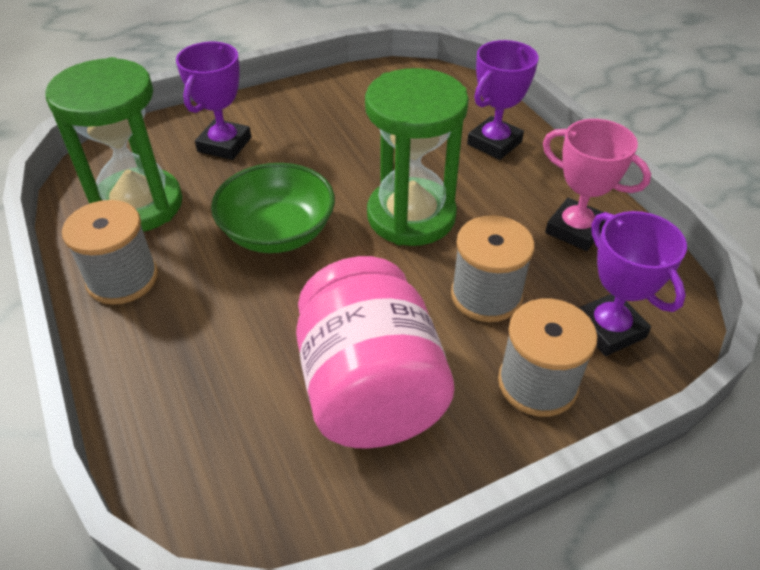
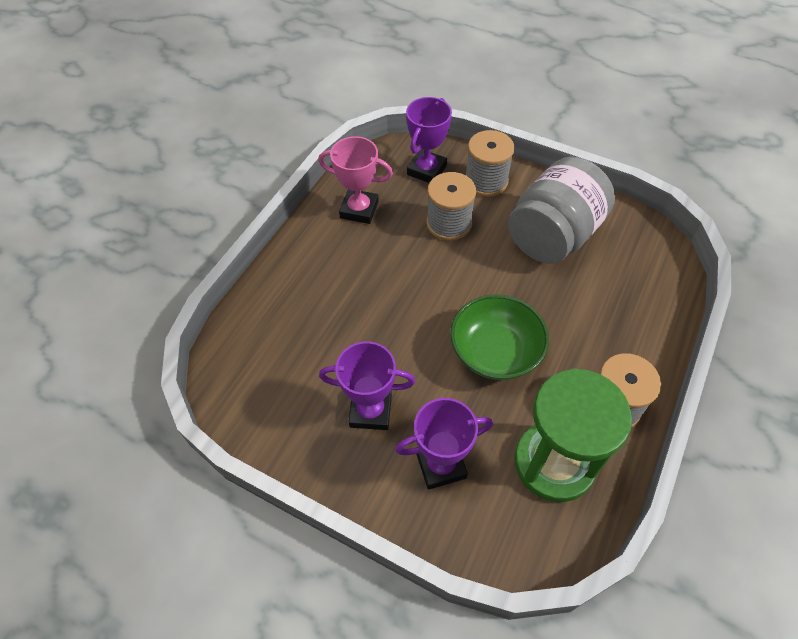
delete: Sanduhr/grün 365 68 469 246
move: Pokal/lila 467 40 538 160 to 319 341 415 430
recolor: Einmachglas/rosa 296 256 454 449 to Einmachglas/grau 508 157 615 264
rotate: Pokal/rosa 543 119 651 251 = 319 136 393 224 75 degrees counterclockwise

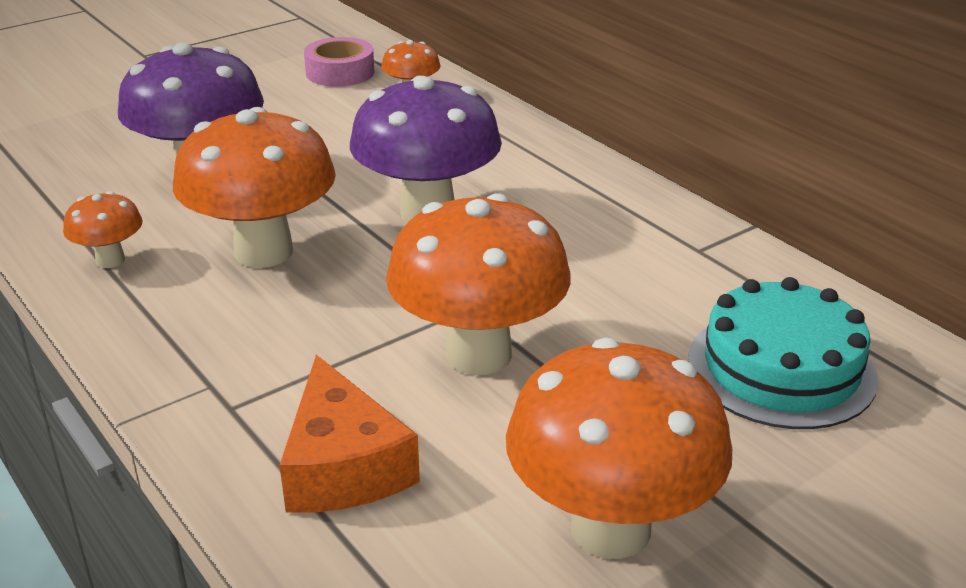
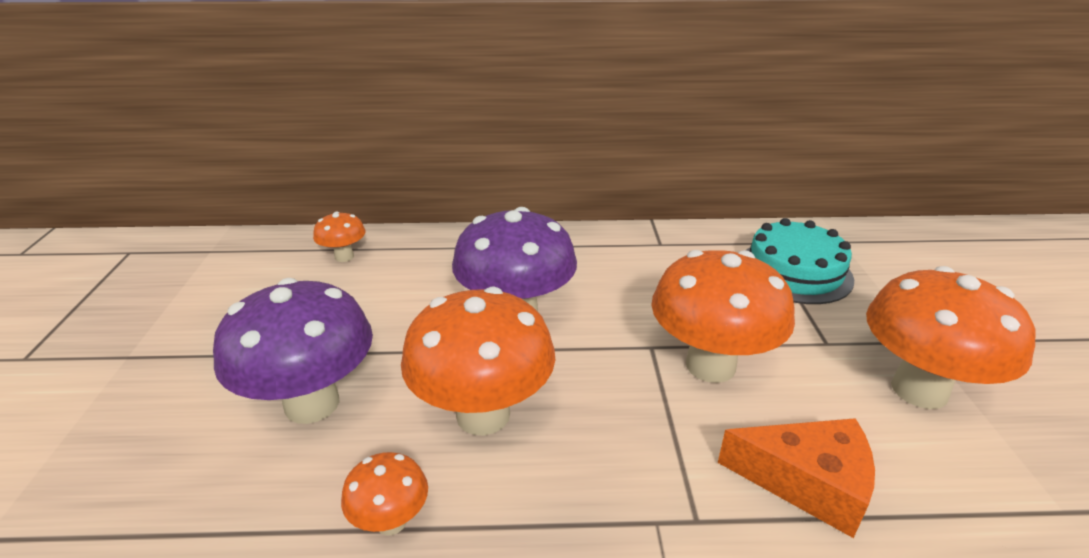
delete: Klebeband/rosa 304 37 374 87

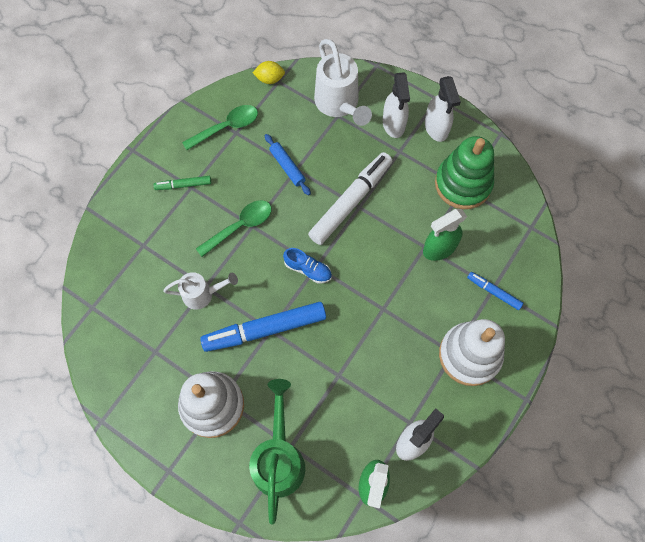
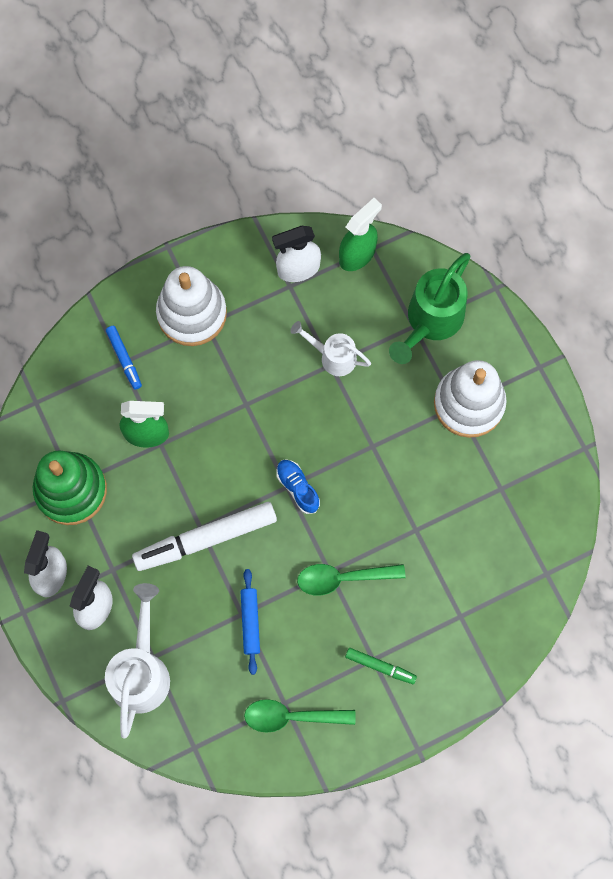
delete: Filzstift/blau 200 302 326 352; Zitrone/gelb 253 61 285 84
move: Gießkanne/weiß 163 272 238 310 to 290 321 371 376

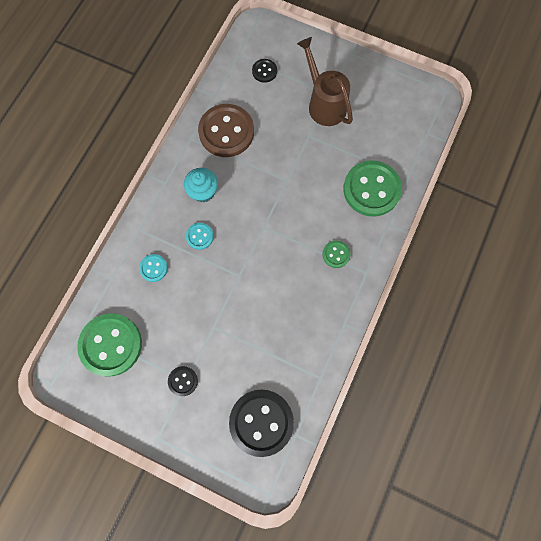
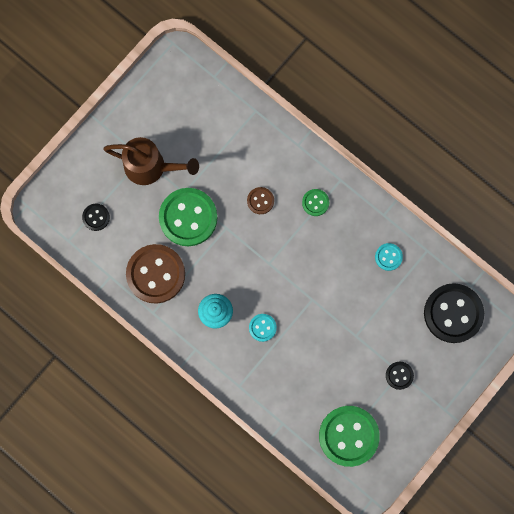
insert: Knopf/braun 247 187 274 214
move: Knopf/türkis 139 254 168 282 to 375 243 403 271; Knopf/grün 343 160 402 217 to 159 188 217 246
rotate: Gießkanne/braun 297 37 353 126 = 103 137 199 185 150 degrees counterclockwise

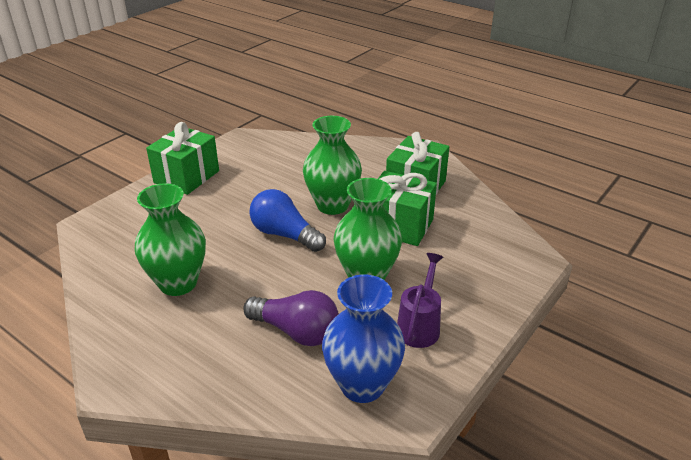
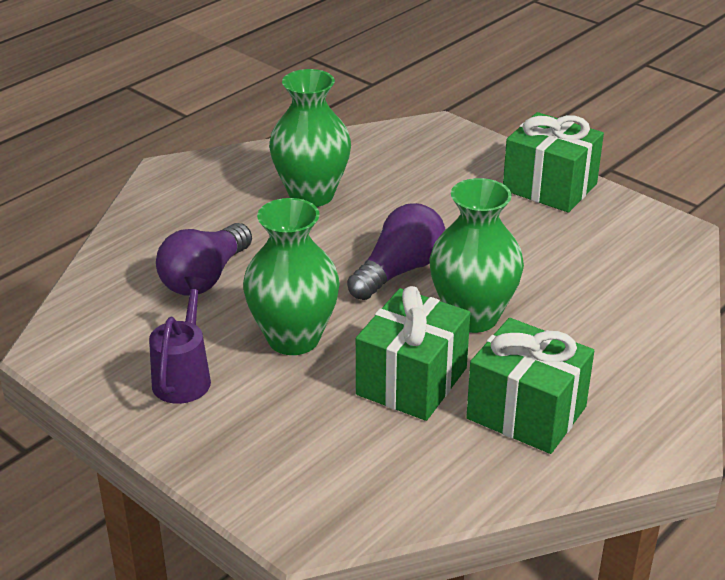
delete: Vase/blau 322 275 405 403
recolor: Glühbirne/blau 250 189 326 252 to Glühbirne/lila 347 203 446 300
rotate: Gießkanne/lila 397 253 443 348 = 149 277 211 404 105 degrees counterclockwise

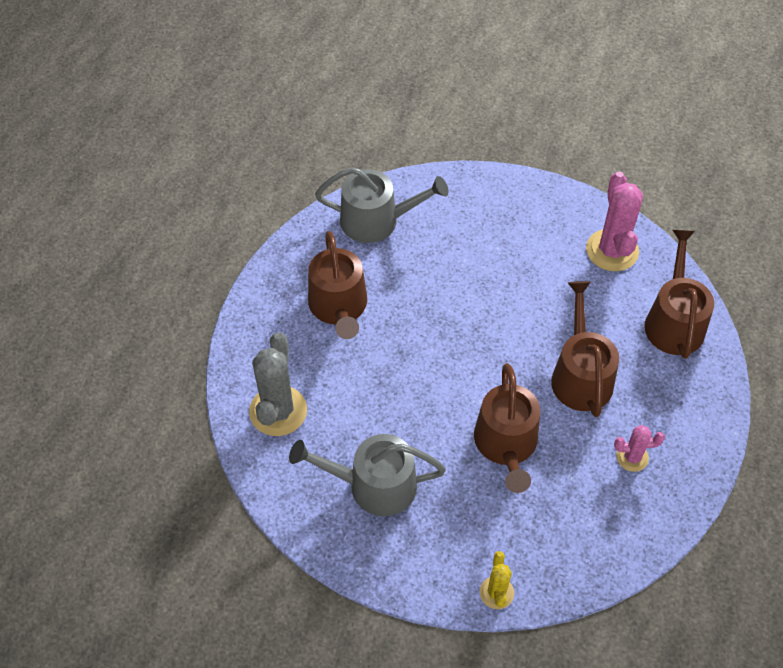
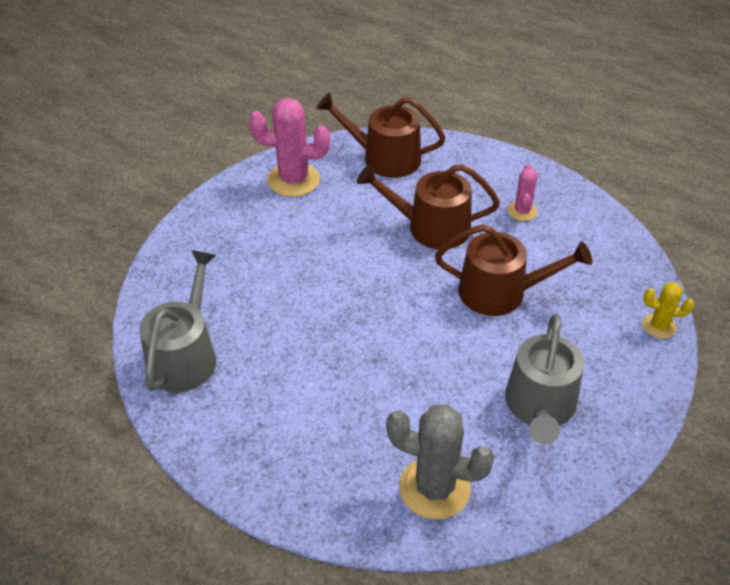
delete: Gießkanne/braun 308 231 367 339

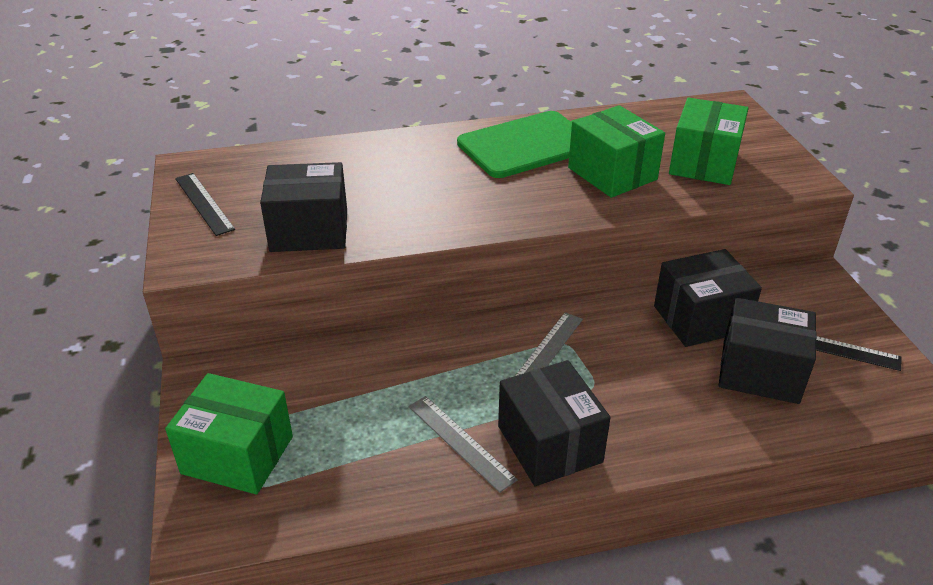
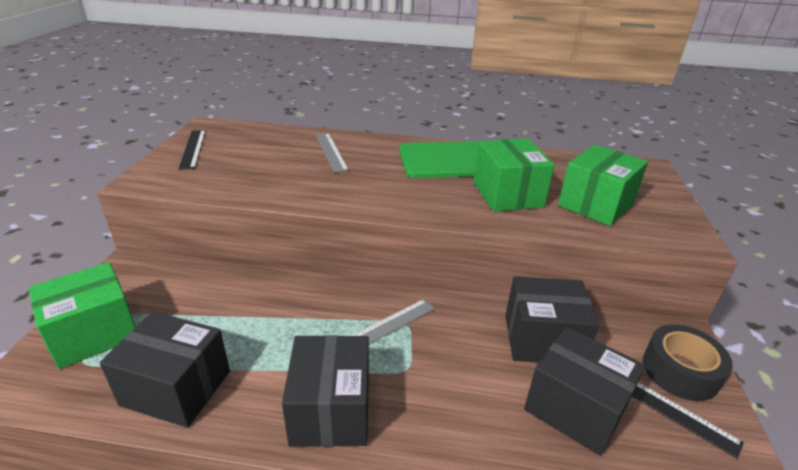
insert: Klebeband/schwarz 642 324 733 401
move: Schachtel/schwarz 260 162 347 252 to 100 311 230 428; Lineal/grau 408 396 518 493 to 316 133 349 173
rotate: Schachtel/grün 165 373 293 494 = 29 262 136 369 75 degrees counterclockwise

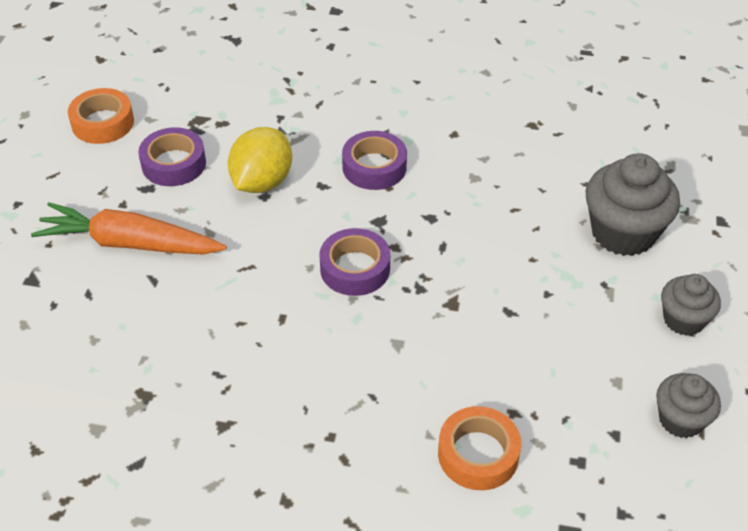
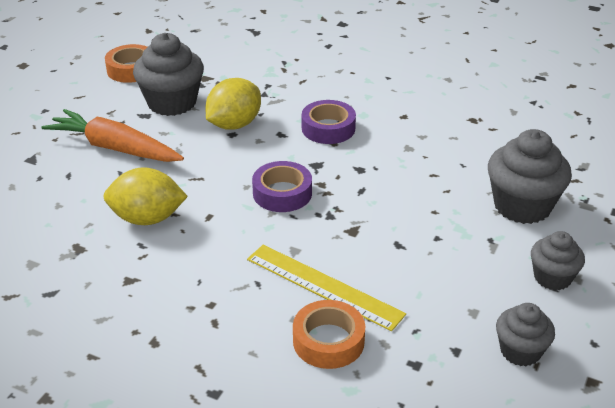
insert: Zitrone/gelb 103 167 188 225; Lineal/gelb 247 245 406 331
replace: Klebeband/lila 138 127 206 186 to Muffin/grau 133 33 204 116

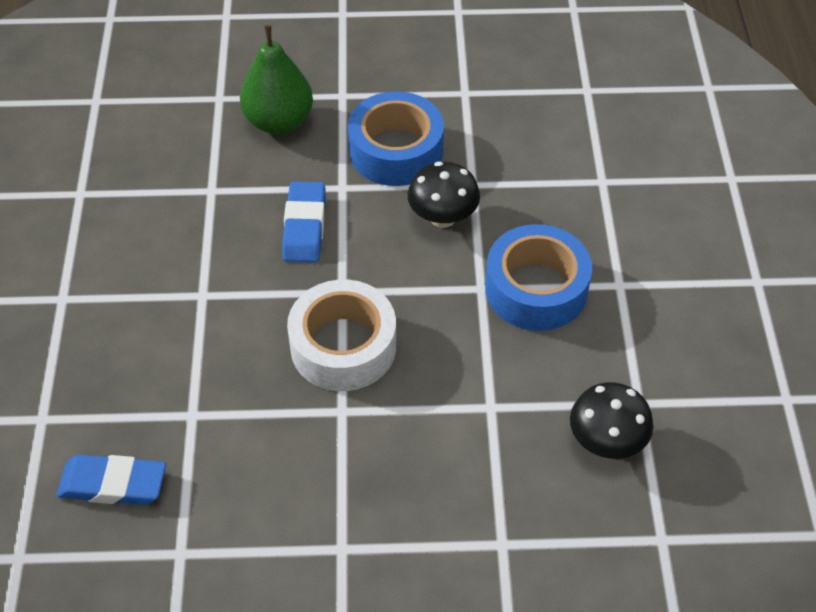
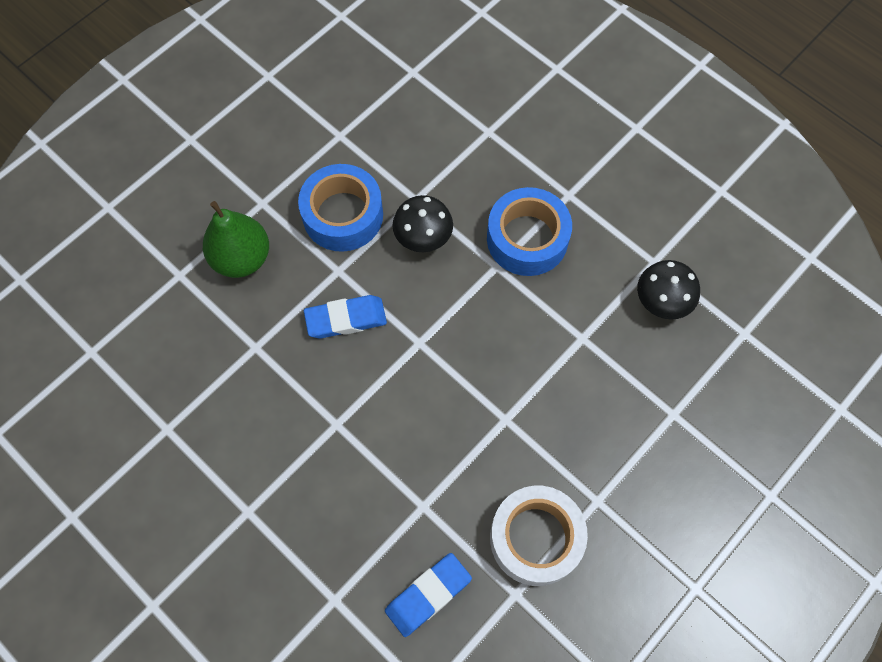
move: Klebeband/weiß 287 280 396 391 to 490 486 588 586
rotate: Radiergummi/blau 282 181 326 262 = 304 295 387 339 60 degrees counterclockwise

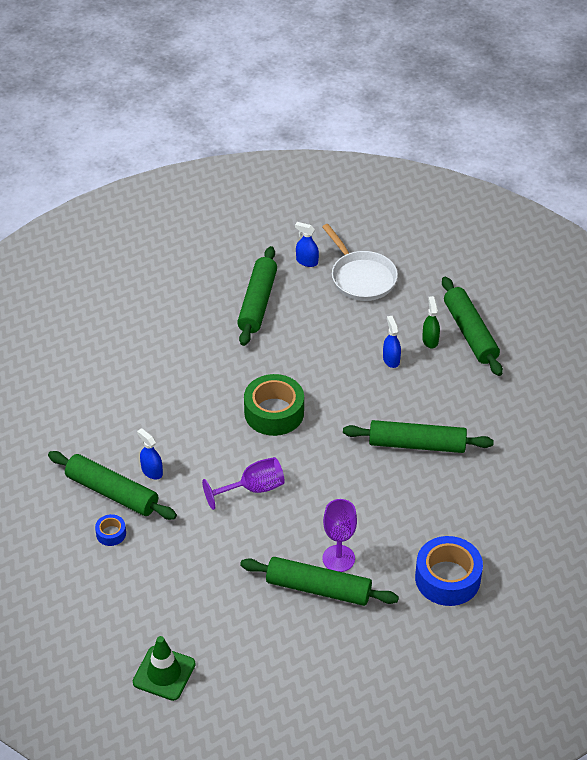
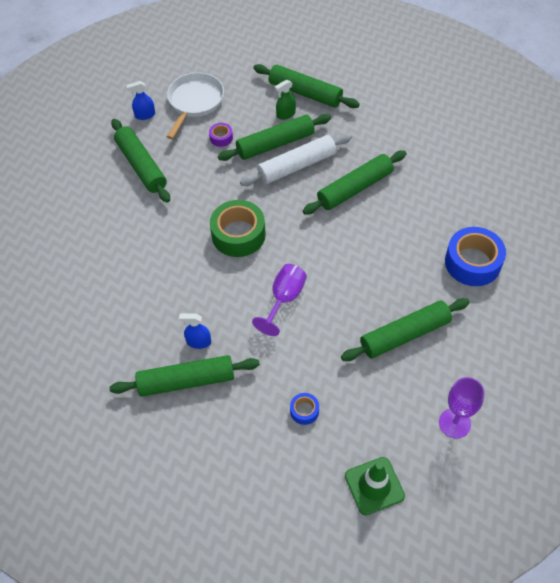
insert: Klebeband/lila 209 123 233 147; Nudelholz/weiß 240 133 352 186
move: Klebeband/blau 95 514 126 546 to 290 393 319 425; Kelch/lila 322 499 357 572 to 439 377 484 439
replace: Sprühflasche/blau 383 316 401 368 to Nudelholz/grün 218 114 331 161
rotate: Pfanne/weiß 322 224 398 301 = 167 72 224 139 90 degrees counterclockwise; Sprühflasche/grün 422 296 440 348 = 275 80 296 120 75 degrees counterclockwise

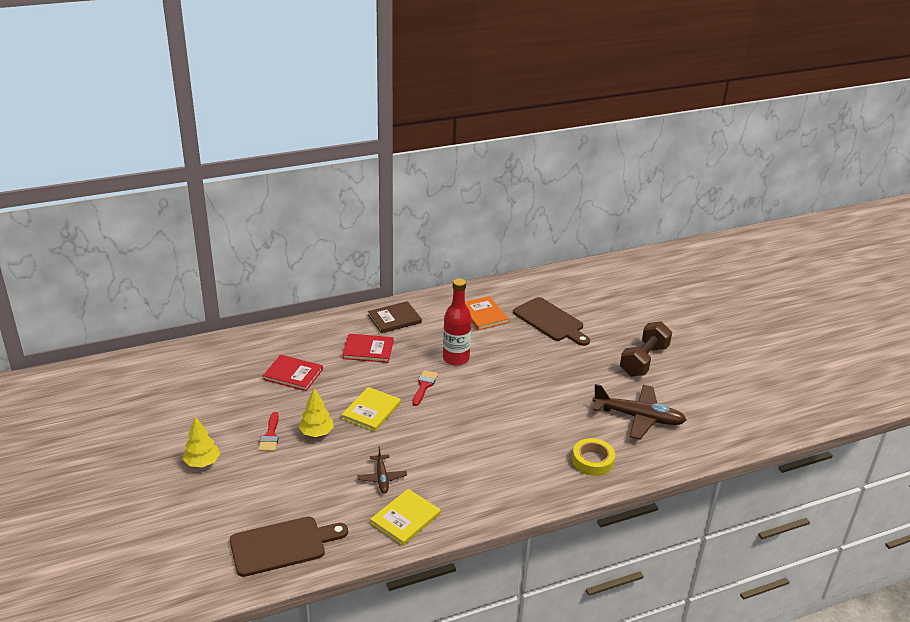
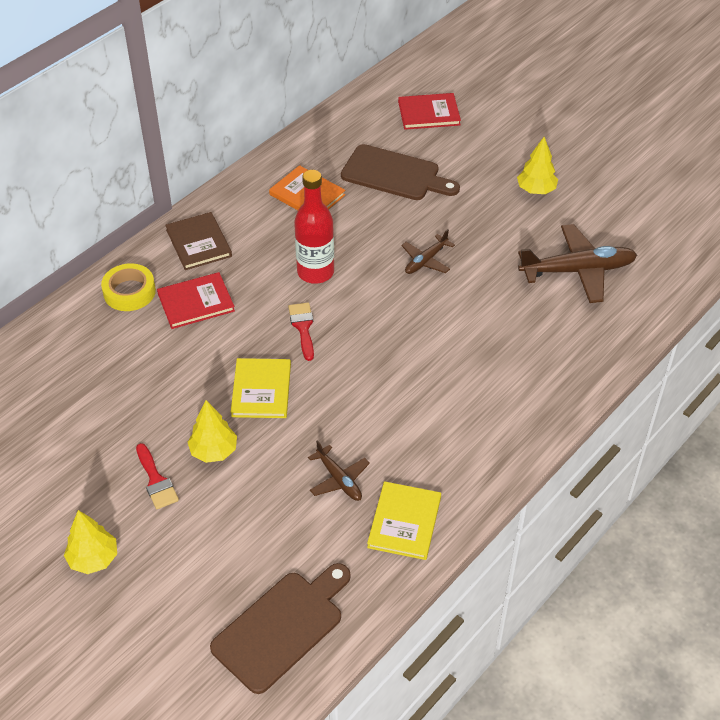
insert: Flugzeug/braun 401 229 455 274
move: Buch/rot 263 355 323 391 to 398 93 461 130; Klebeband/gelb 572 438 615 476 to 101 263 156 311
replace: Hantel/braun 620 321 672 377 to Baum/gelb 517 137 558 194
rotate: Buch/braun 368 301 422 333 = 165 212 232 270 60 degrees counterclockwise

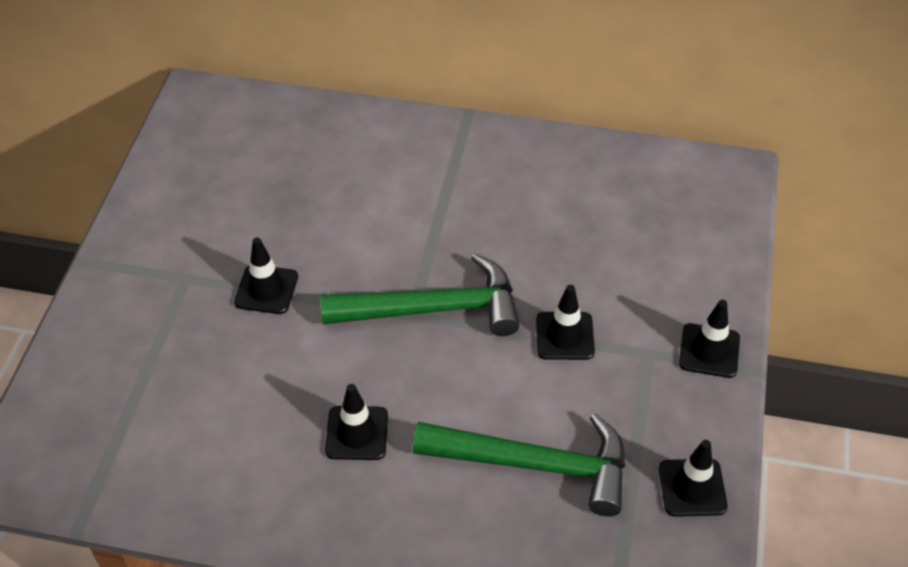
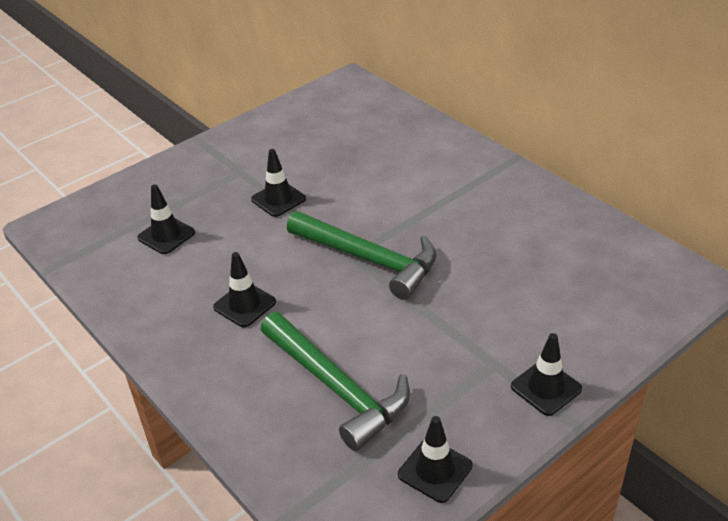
move: Leitkegel/schwarz 536 285 595 360 to 137 185 195 254

